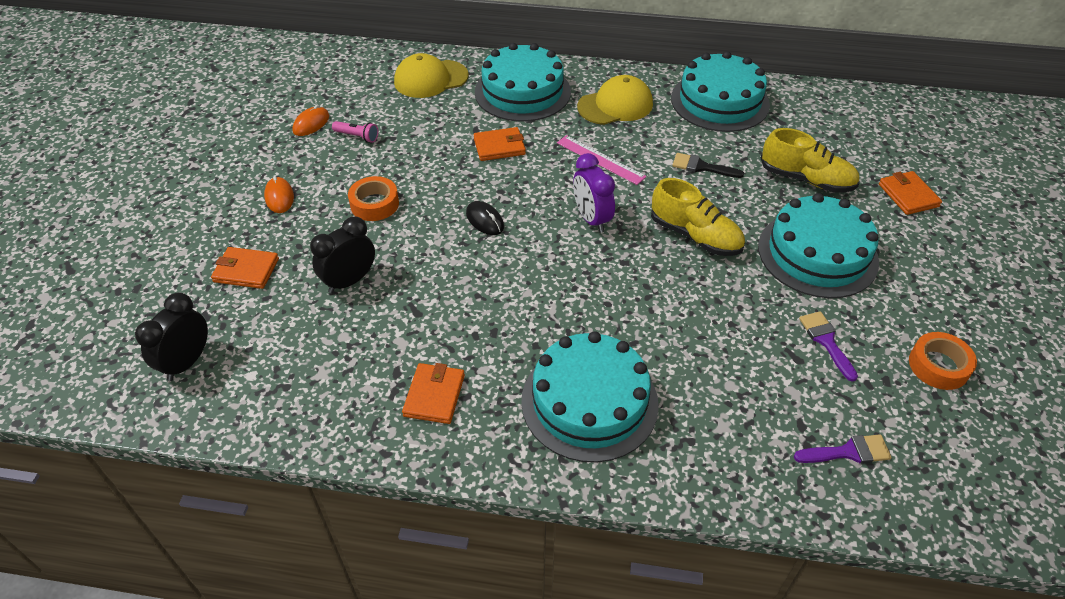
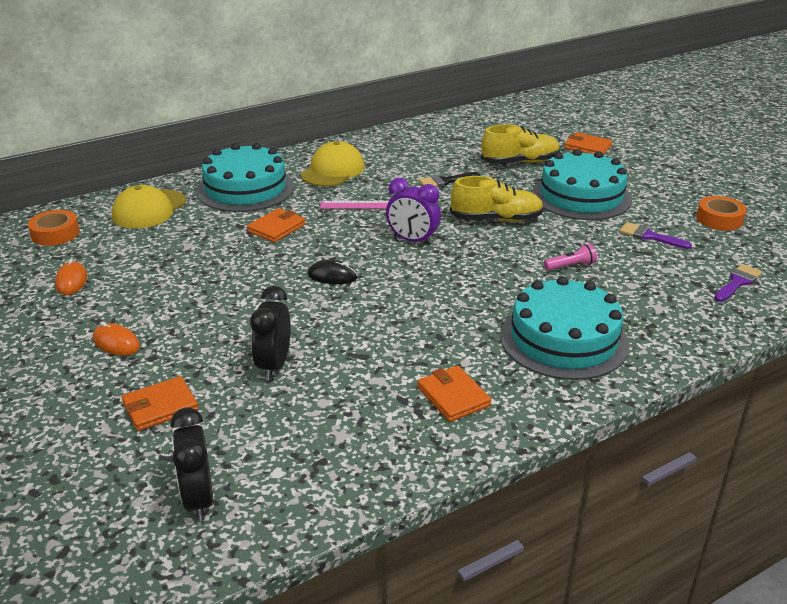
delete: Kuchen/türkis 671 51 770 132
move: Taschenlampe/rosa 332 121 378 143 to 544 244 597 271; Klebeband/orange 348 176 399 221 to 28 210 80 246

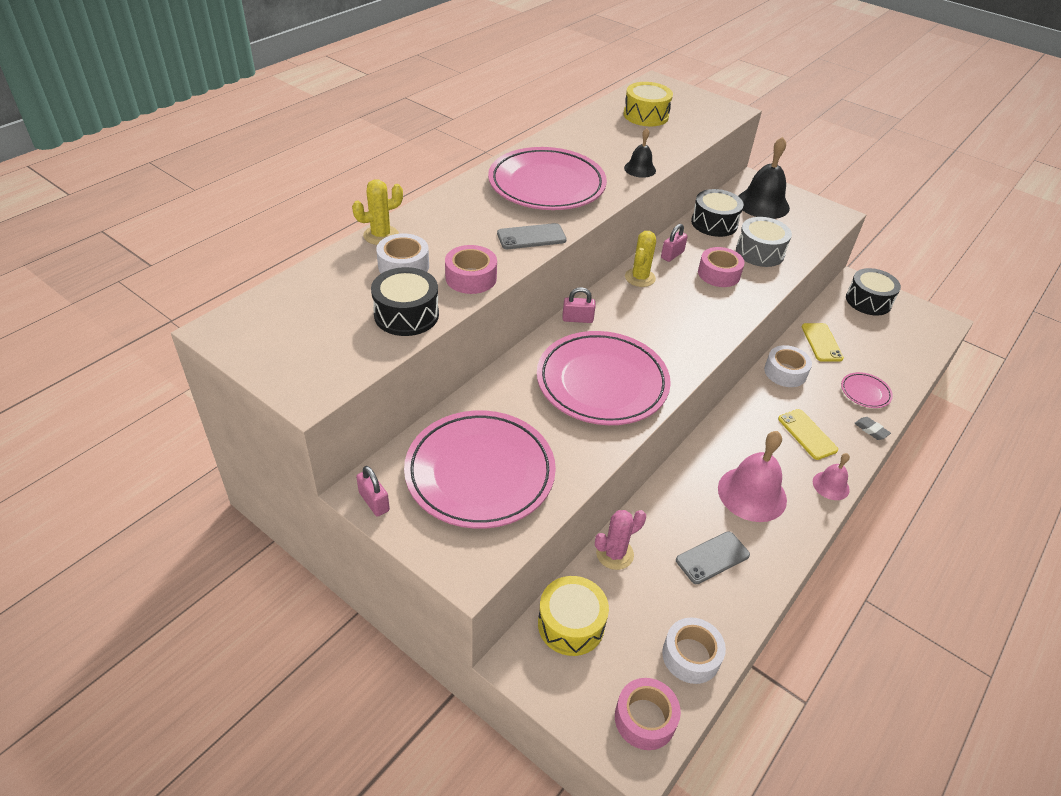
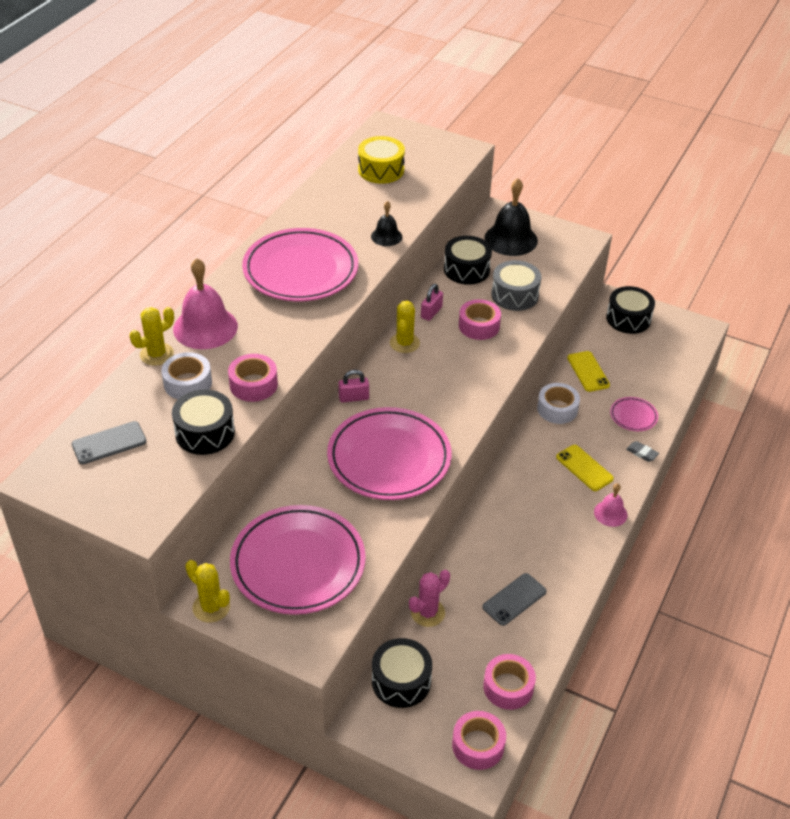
move: Handy/grau 497 223 567 249 to 72 421 147 464; Glocke/rosa 718 431 787 522 to 173 258 238 349
replace: Vorhängeschloss/rosa 356 466 390 517 to Kaktus/gelb 185 560 230 623
recolor: Trommel/gelb 538 576 609 656 to Trommel/schwarz 372 638 432 708; Klebeband/weiß 662 618 726 684 to Klebeband/rosa 483 654 536 710

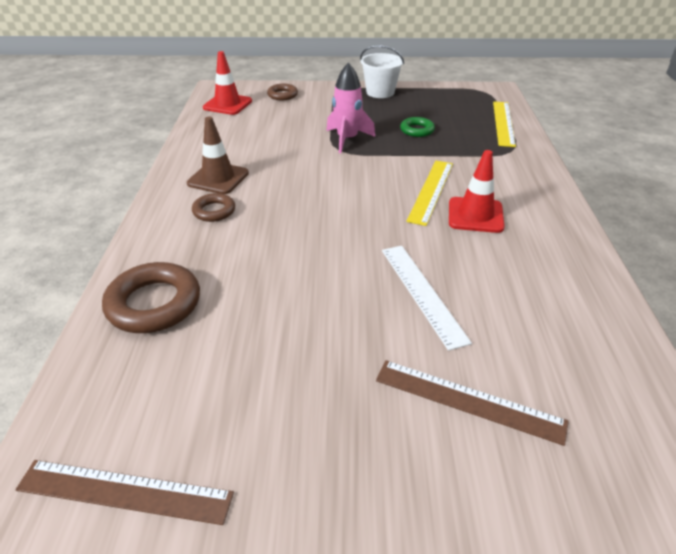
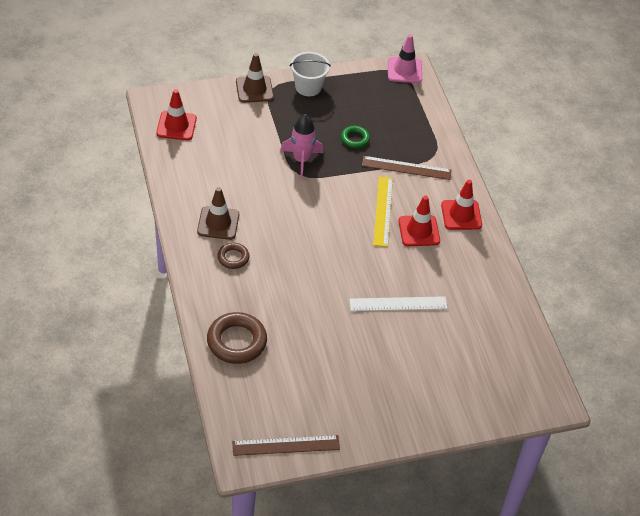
delete: Ring/braun 267 84 298 100; Lineal/gelb 493 101 516 147
insert: Leitkegel/braun 236 53 274 103; Leitkegel/rosa 388 34 422 83; Leitkegel/rot 441 180 482 230
move: Lineal/braun 376 360 569 446 to 362 156 452 180
rotate: Lineal/weiß 382 246 472 351 = 349 296 448 311 60 degrees counterclockwise

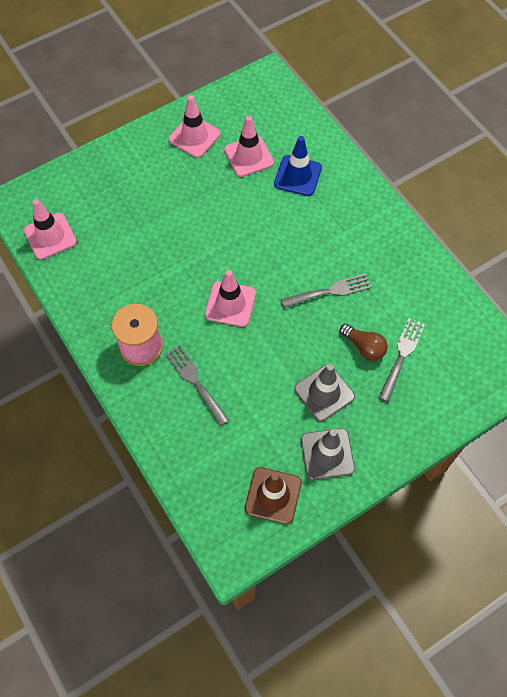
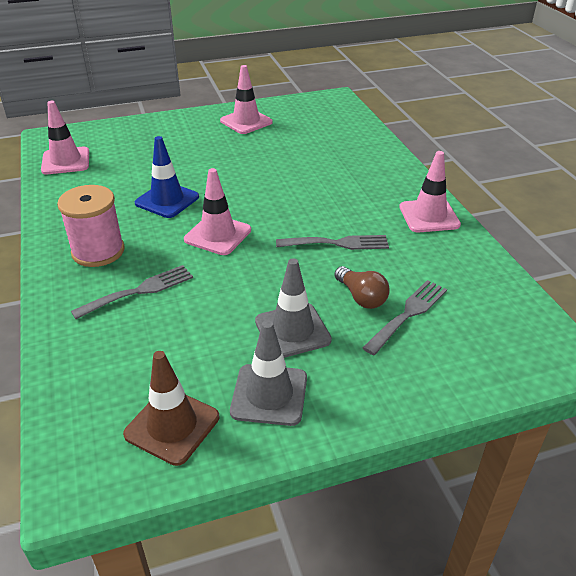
move: Leitkegel/rosa 224 116 274 177 to 399 151 461 232; Leitkegel/blau 274 136 322 196 to 135 136 199 218
rotate: Gabel/grau 165 345 229 426 = 71 265 193 319 75 degrees clockwise

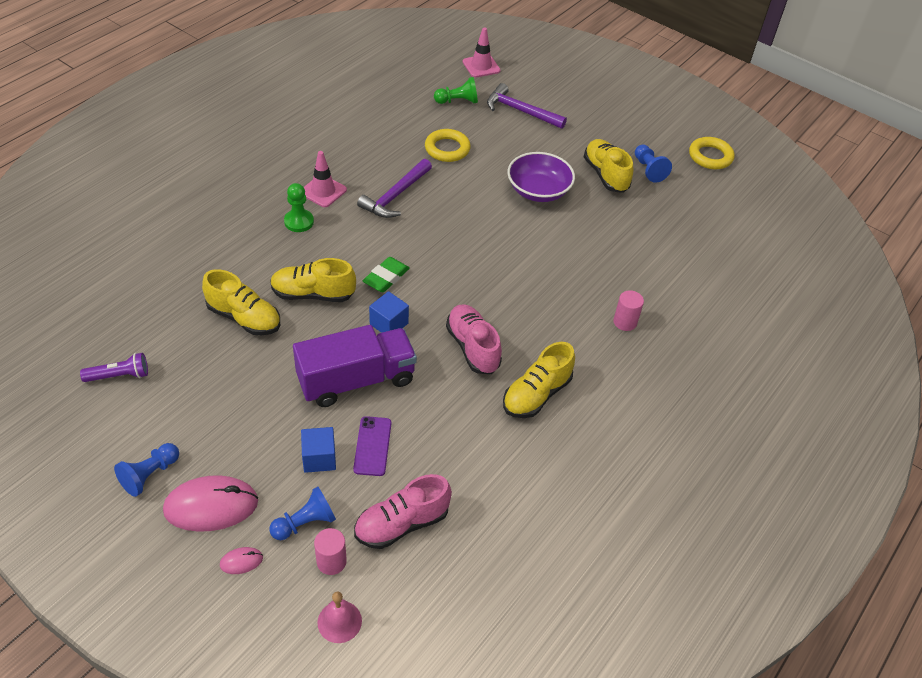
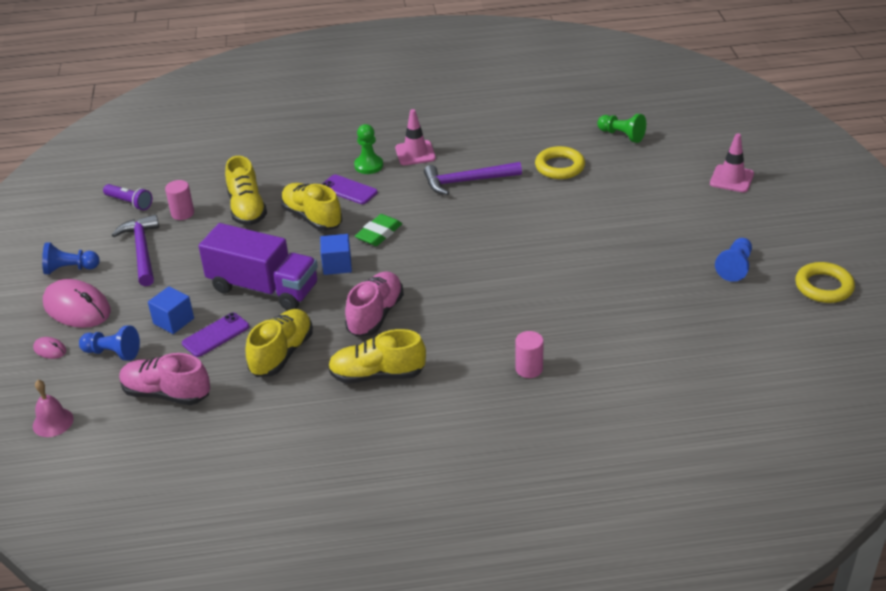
delete: Schüssel/lila 507 152 575 202
insert: Handy/lila 322 174 378 204
move: Vollzylinder/rosa 314 528 347 575 to 165 180 194 220; Leitkegel/rosa 463 28 500 78 to 710 133 754 192; Hammer/lila 487 83 567 129 to 112 214 159 286; Schuh/gelb 584 139 633 193 to 246 309 313 377
rotate: Radiergummi/grün 363 257 410 292 = 355 214 402 246 45 degrees counterclockwise

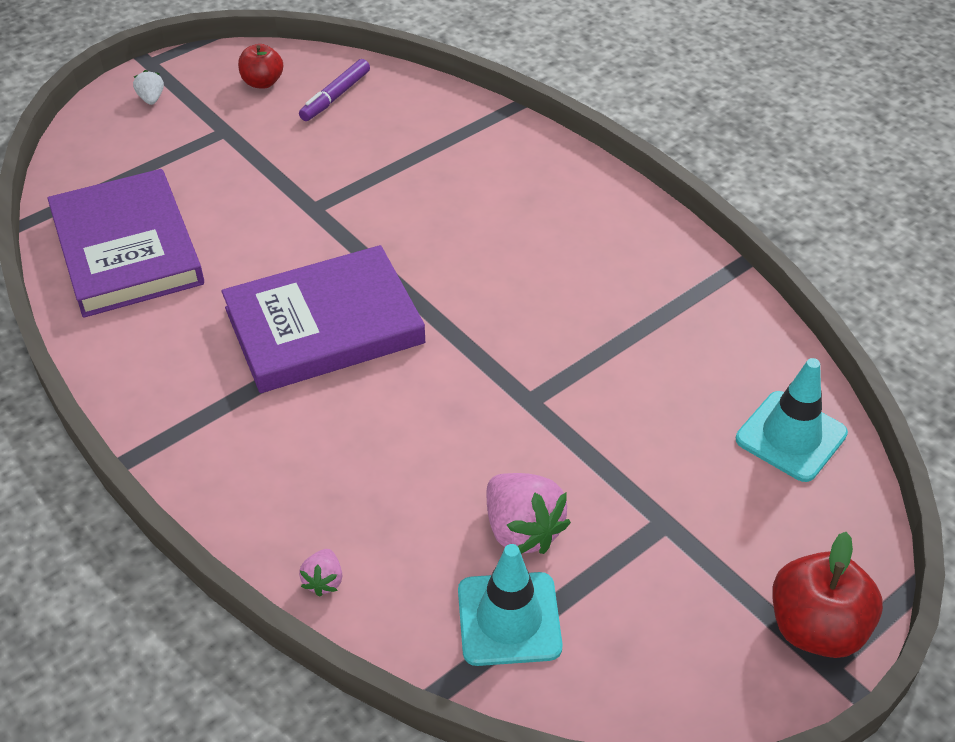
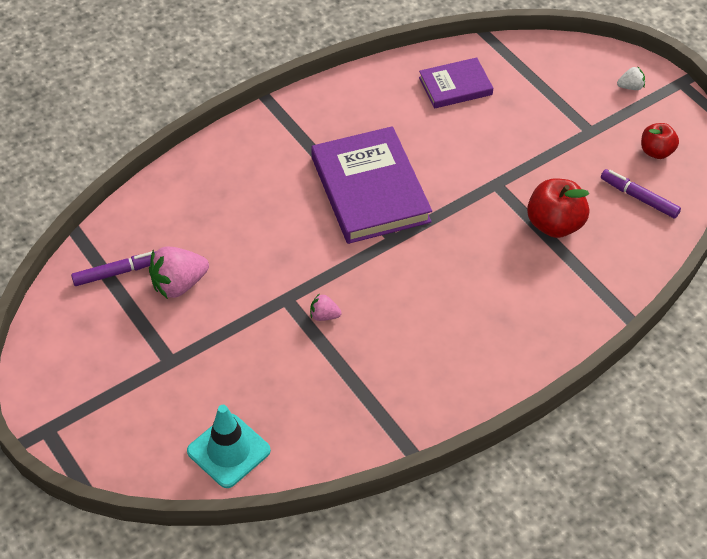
move: Erdbeere/rosa 299 549 342 597 to 310 293 342 321; Apfel/rot 772 532 883 658 to 527 178 589 238
replace: Leitkegel/türkis 458 544 563 666 to Filzstift/lila 71 251 157 286
resize: Buch/lila 47 169 204 318 = 419 57 493 109 x0.56

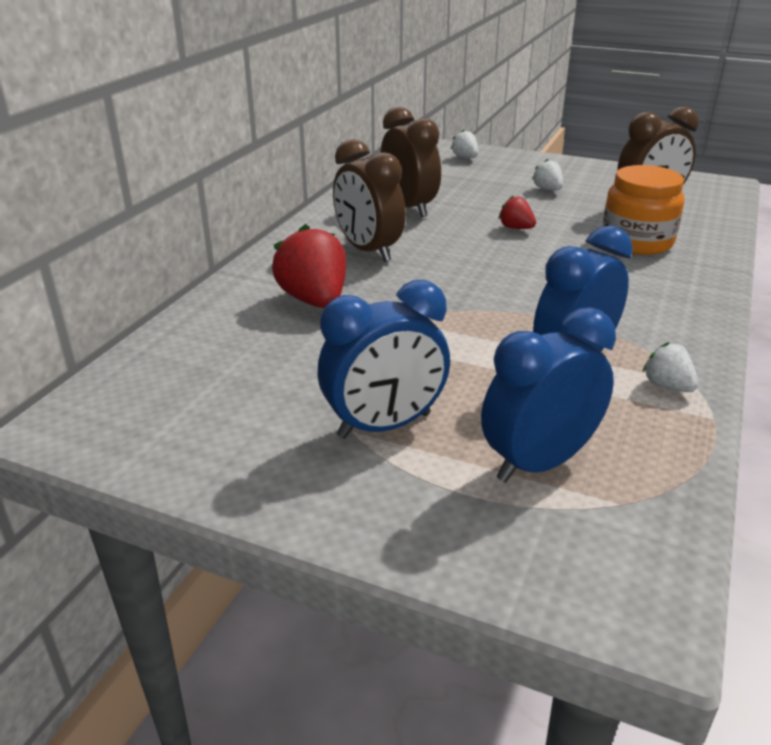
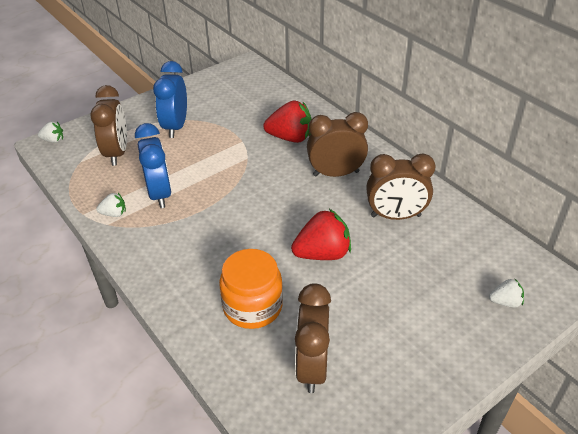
move: Erdbeere/weiß 532 159 563 190 to 38 121 63 143
recolor: Wecker/blau 481 307 616 483 to Wecker/braun 90 85 127 166
resize: Erdbeere/rot 498 195 536 229 = 291 209 351 260 x1.92

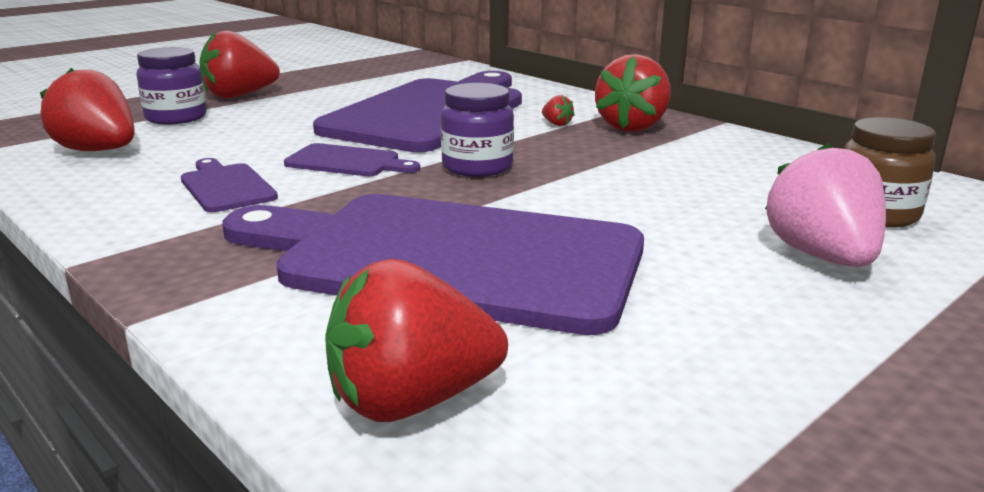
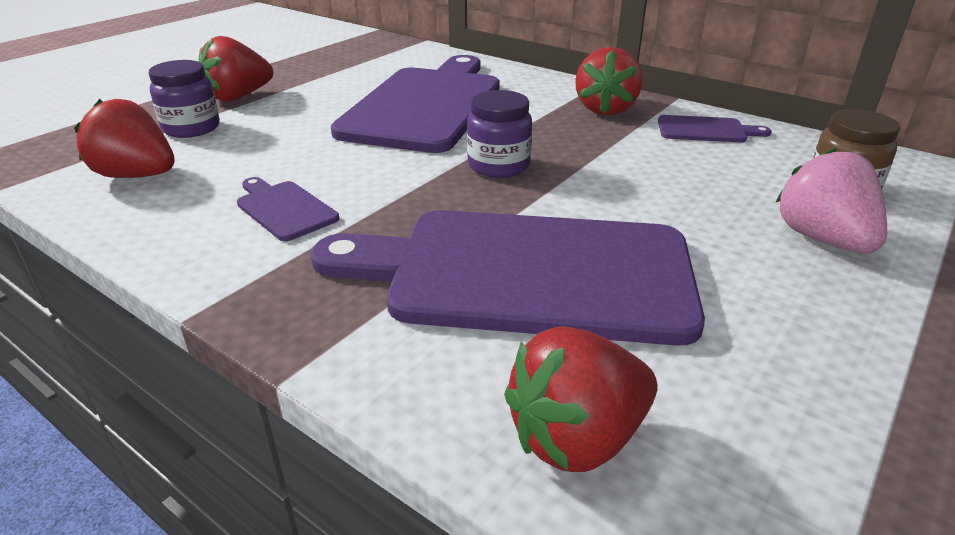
delete: Erdbeere/rot 542 95 575 126
move: Schneidebrett/lila 284 143 420 176 to 658 115 772 142

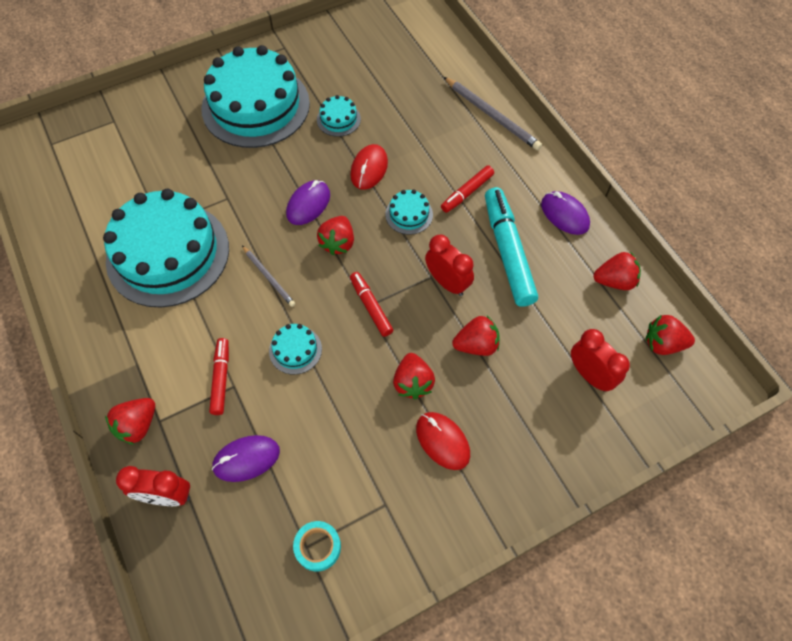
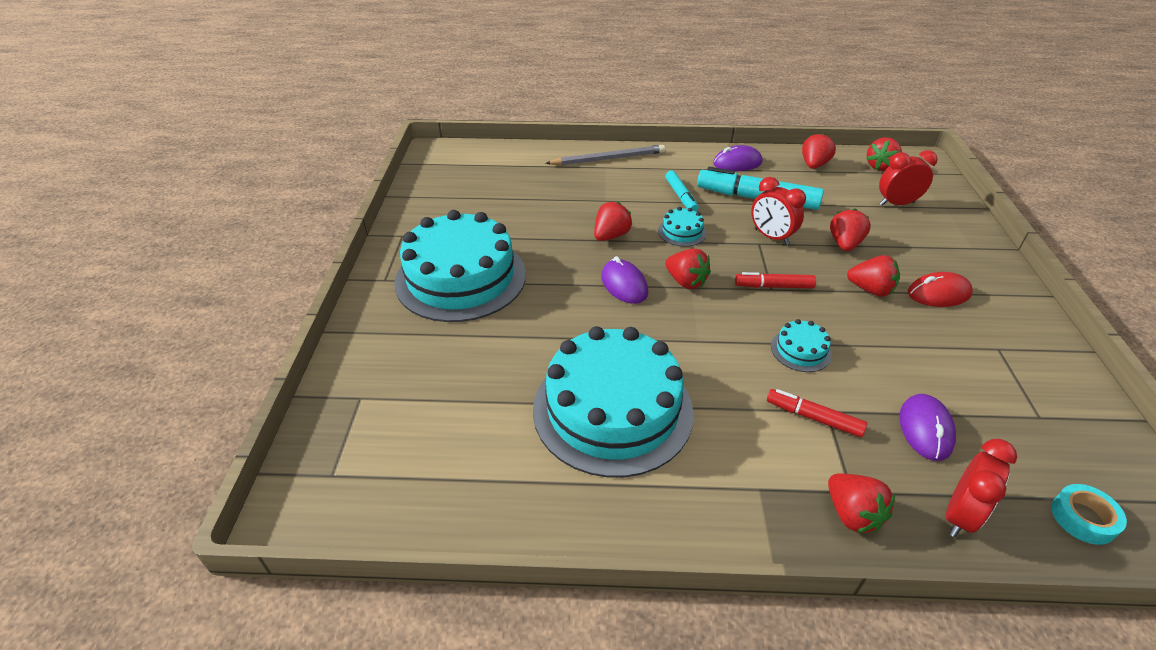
delete: Bleistift/grau 242 246 295 307; Kuchen/türkis 317 95 361 137
move: Klebeband/türkis 293 521 341 571 to 1051 484 1127 545
replace: Computermaus/rot 350 144 388 190 to Erdbeere/rot 594 201 632 241
recolor: Filzstift/rot 441 165 494 213 to Filzstift/türkis 665 170 699 212
rotate: Wecker/rot 425 234 474 296 = 751 177 806 245 120 degrees counterclockwise

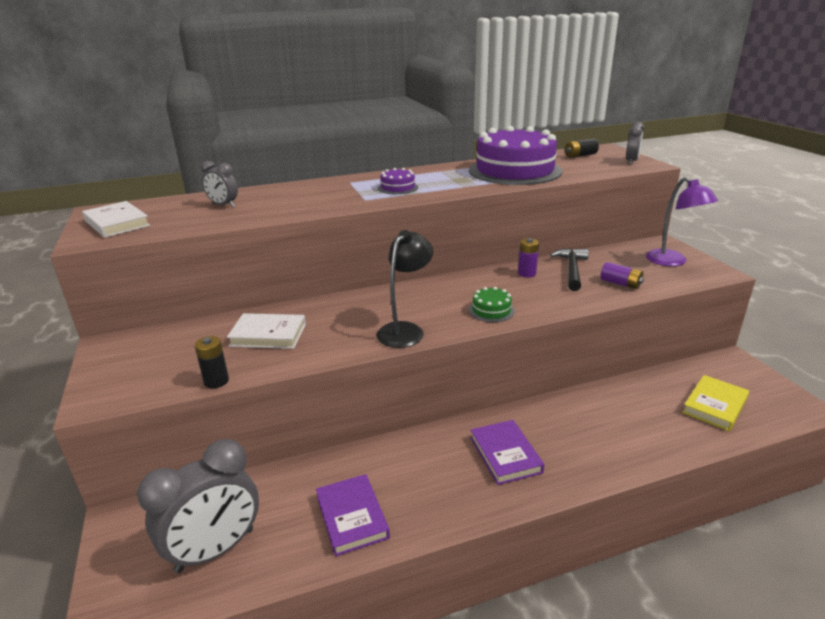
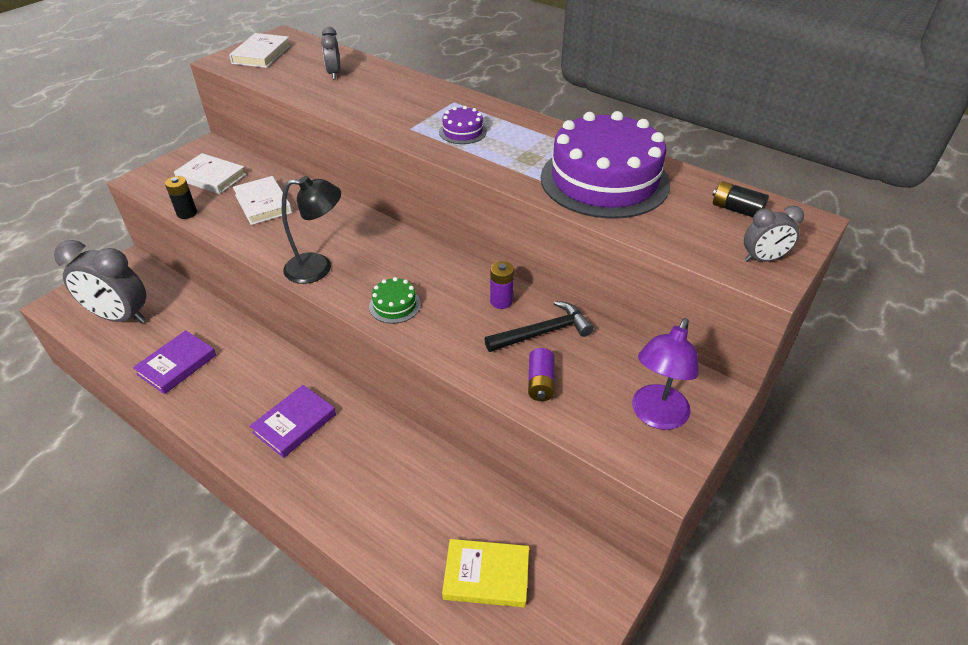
insert: Buch/weiß 174 153 246 194

